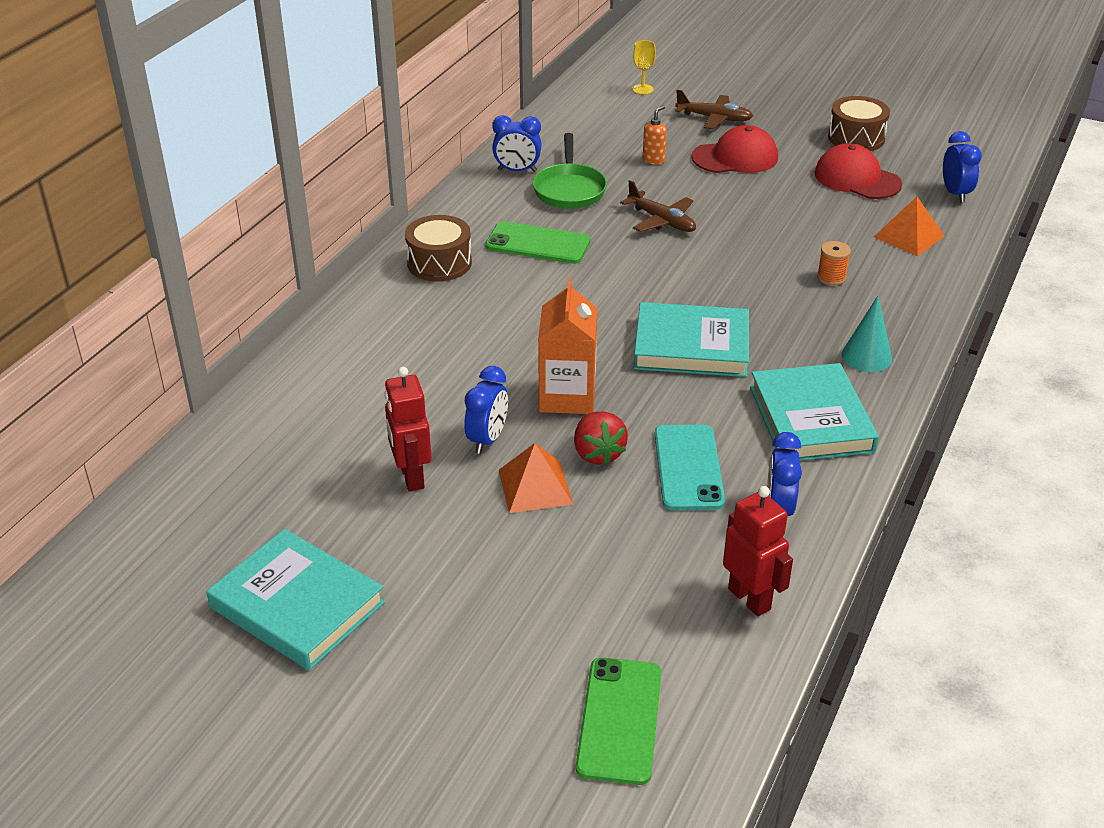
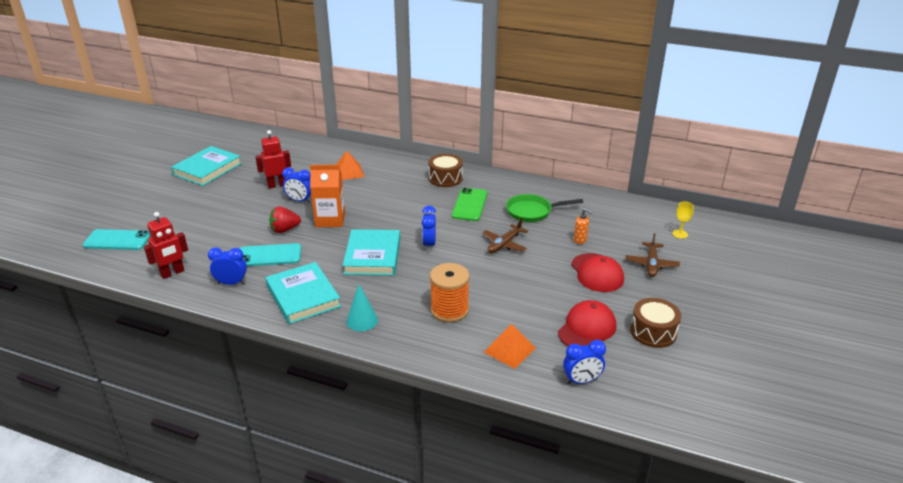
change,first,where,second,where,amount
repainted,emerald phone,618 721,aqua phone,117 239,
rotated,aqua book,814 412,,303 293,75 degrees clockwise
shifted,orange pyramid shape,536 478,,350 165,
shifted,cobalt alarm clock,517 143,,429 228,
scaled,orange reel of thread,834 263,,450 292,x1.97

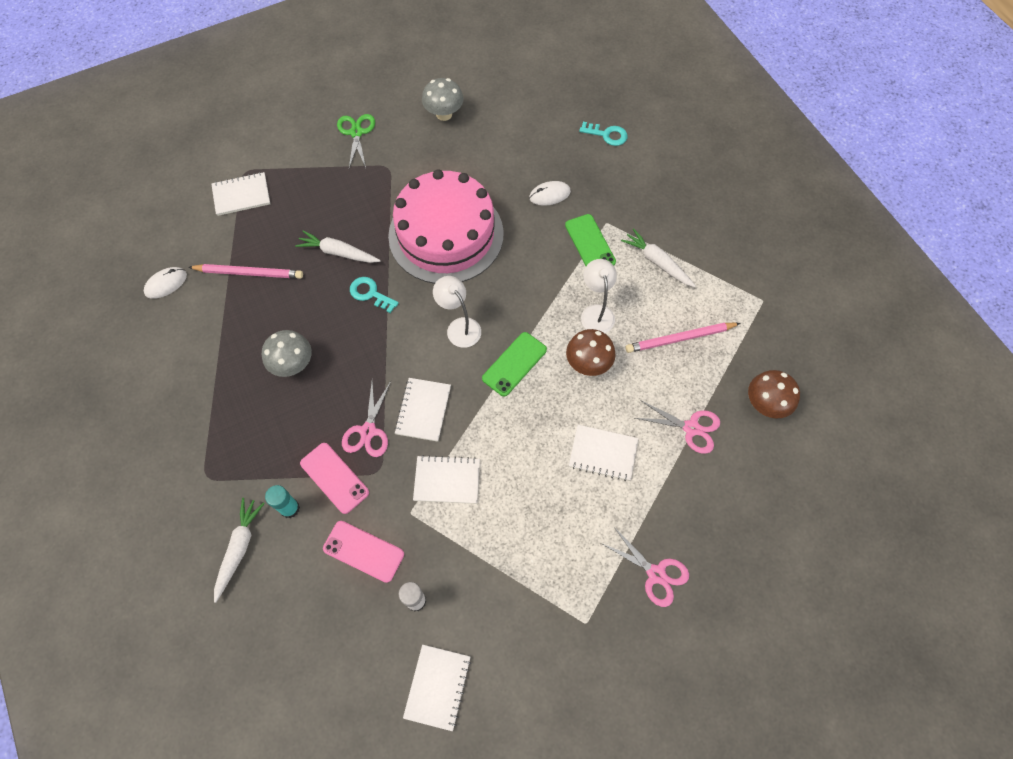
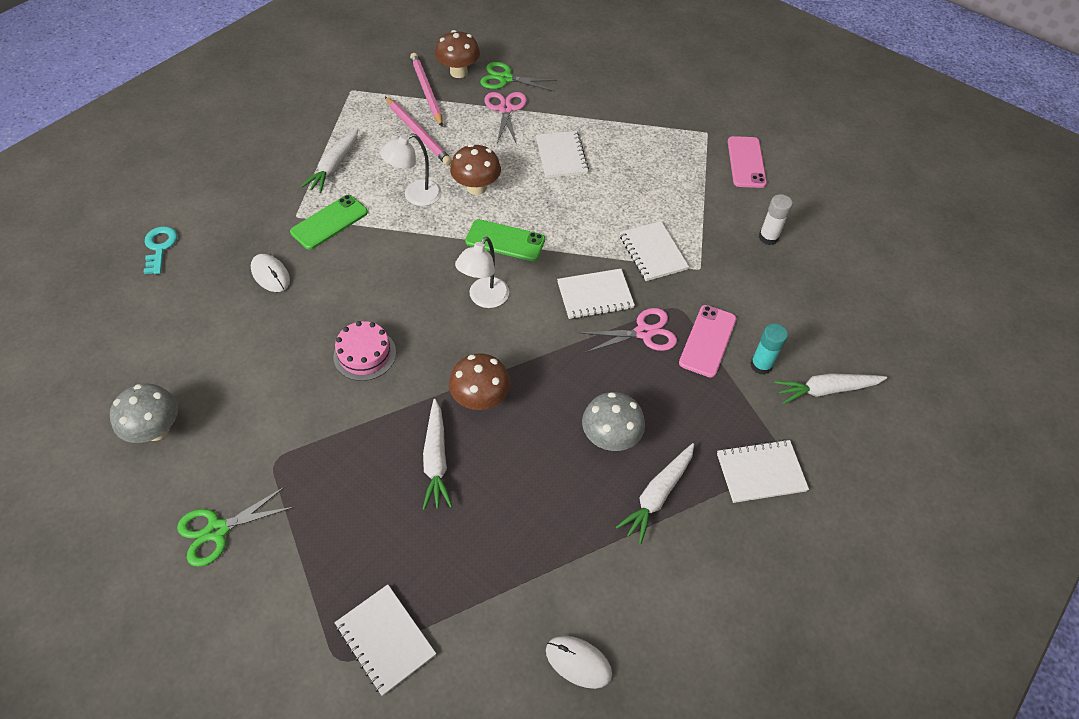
change,first,where,second,where,amount
scaled,rosy cake,446 226,,365 351,x0.41
shifted,rosy lead pencil,245 271,,426 90,
swapped,aqua key,374 295,russet mushroom,479 381,
new,,,emerald pair of scissors,518 76,
new,,,snow-white carrot,655 493,
shifted,snow-white notebook,437 688,,763 471,
shifted,rosy phone,363 552,,747 162,
gone,rosy pair of scissors,645 566,,,

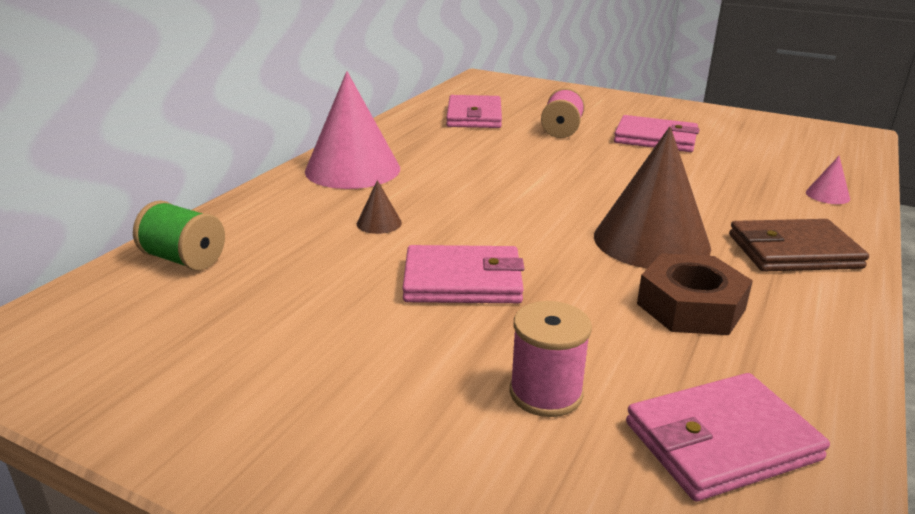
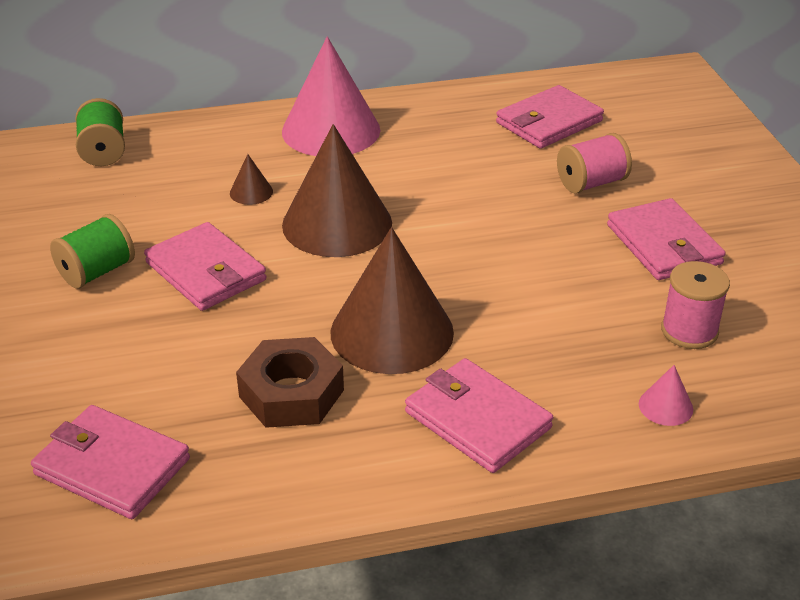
change,first,where,second,where,amount
new,,,emerald reel of thread,92 251,
new,,,russet cone shape,337 190,
repainted,russet card wallet,799 245,rosy card wallet,479 415,
shifted,rosy reel of thread,551 359,,695 305,

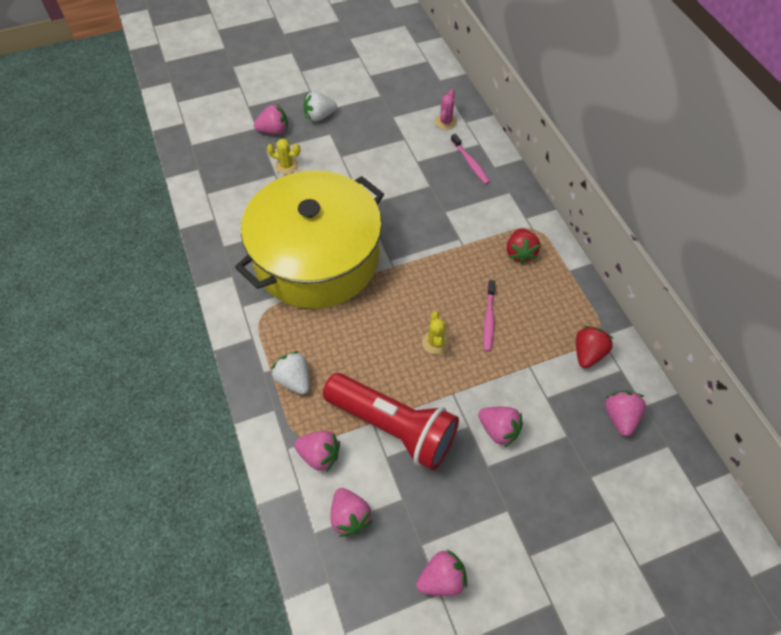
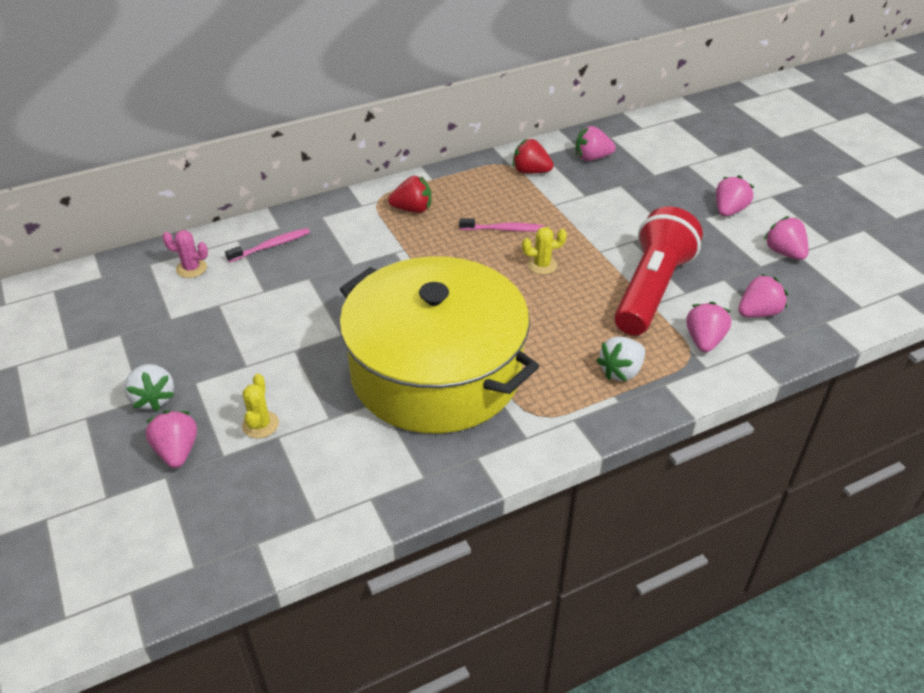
change,first,where,second,where,amount
shifted,rosy toy strawberry,500 427,,735 195,

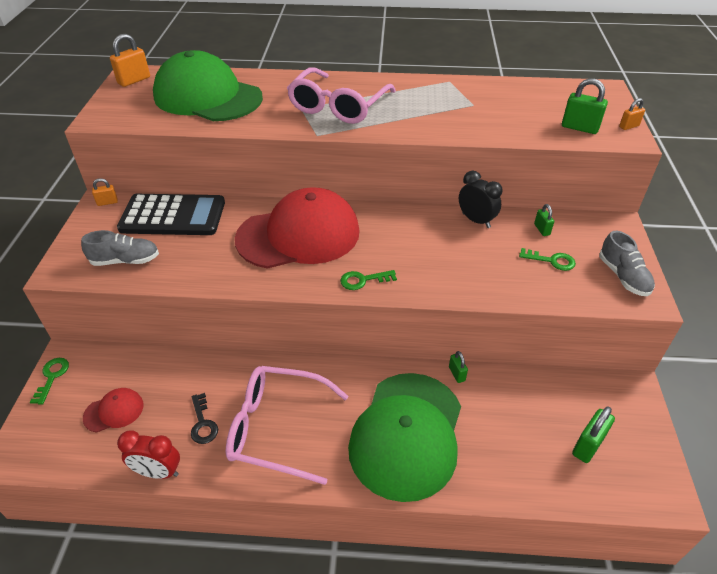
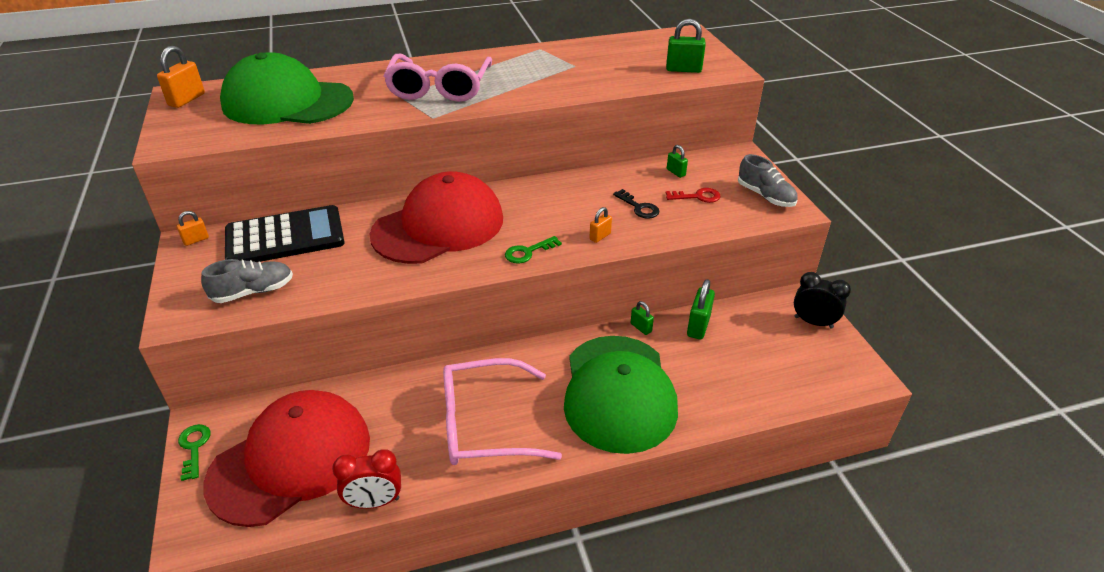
change,first,where,second,where,amount
scaled,scarlet cap,113 410,,286 458,x2.39
shifted,orange lock,632 114,,601 225,
shifted,jet-black key,204 418,,636 204,
repainted,emerald key,547 259,scarlet key,693 195,
shifted,emerald lock,593 435,,701 309,
shifted,jet-black alarm clock,481 199,,822 300,

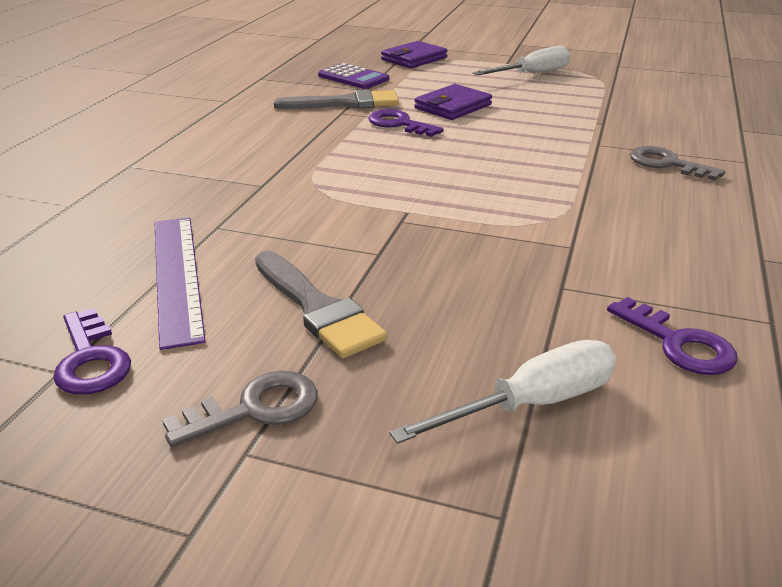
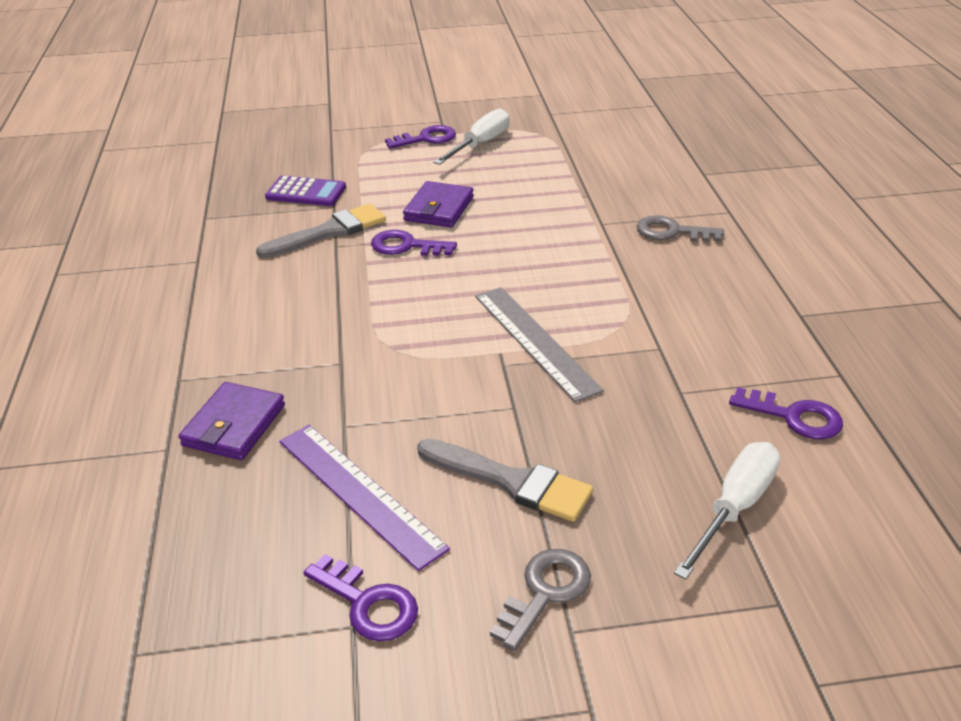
change,first,where,second,where,amount
shifted,purple card wallet,414 54,,232 421,
new,,,purple key,420 137,
new,,,gray measuring stick,539 345,

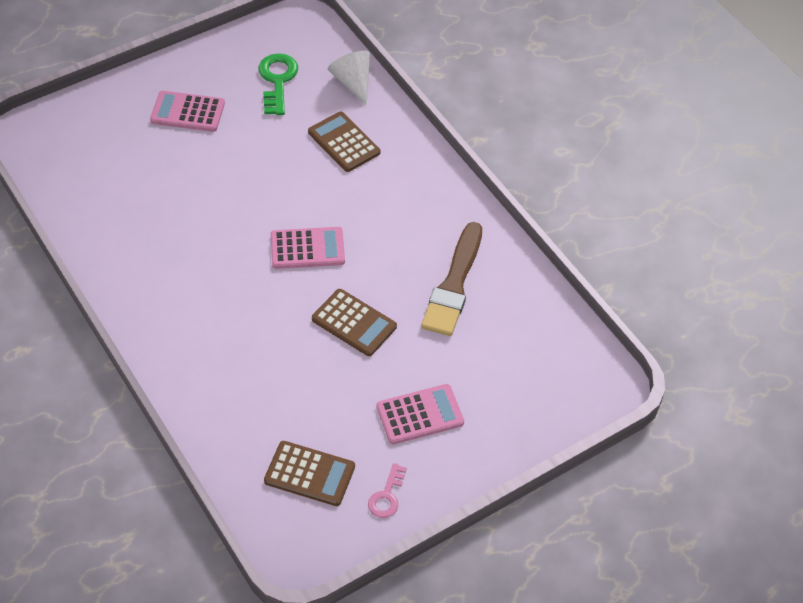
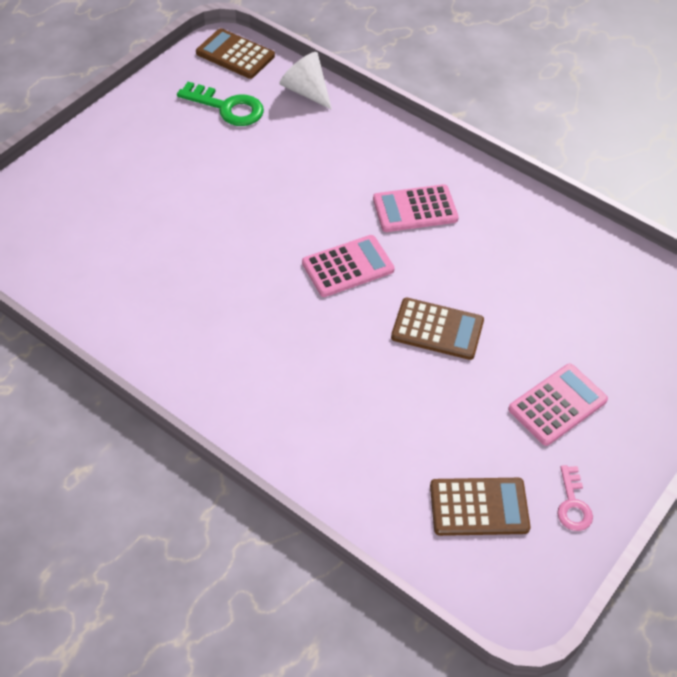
change,first,where,second,where,amount
rotated,emerald key,278 84,,220 104,135 degrees clockwise
shifted,russet adding machine,344 142,,235 53,
shifted,rosy adding machine,187 111,,416 208,
gone,russet paint brush,451 279,,,

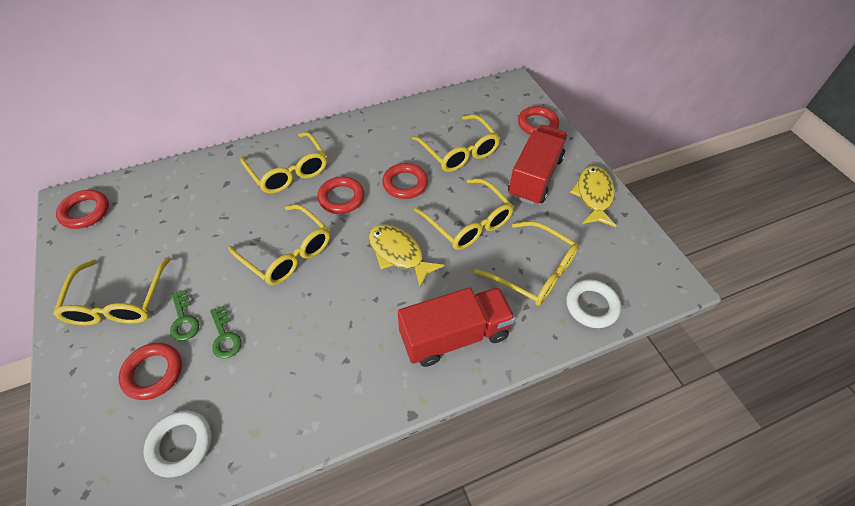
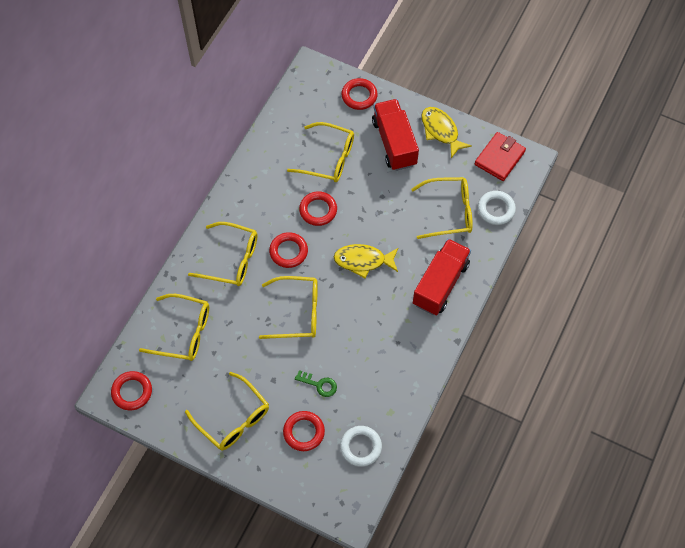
change,first,where,second,where,amount
shifted,yellow spectacles,464 214,,174 327,
new,,,scarlet card wallet,500 156,
gone,emerald key,184 315,,,

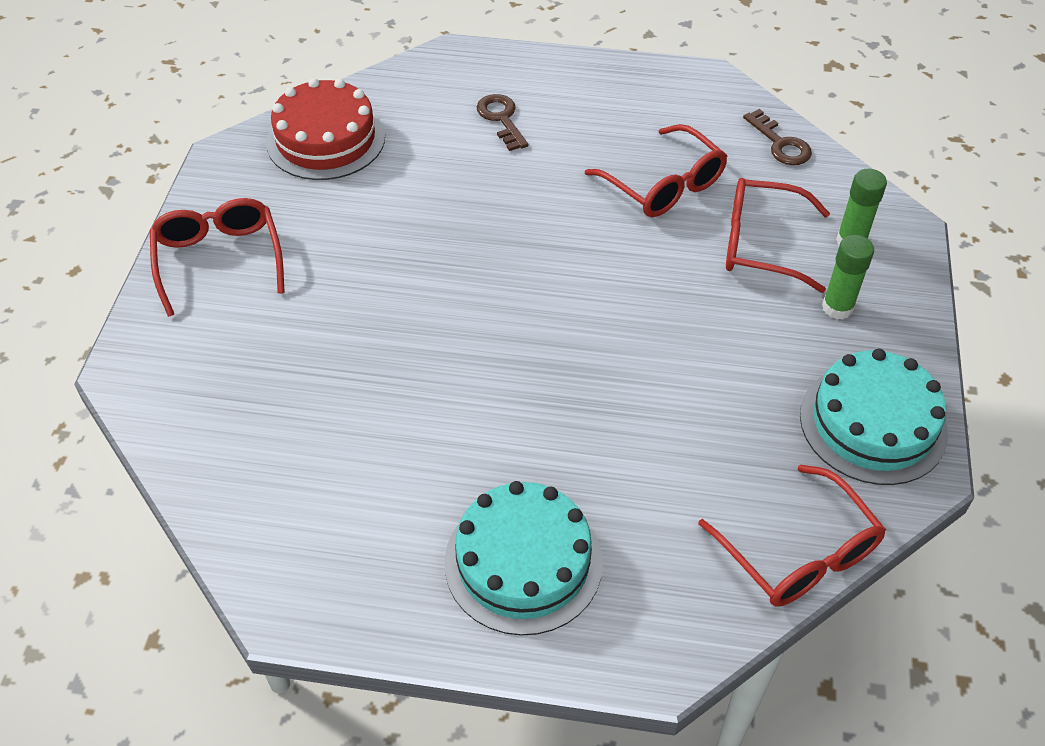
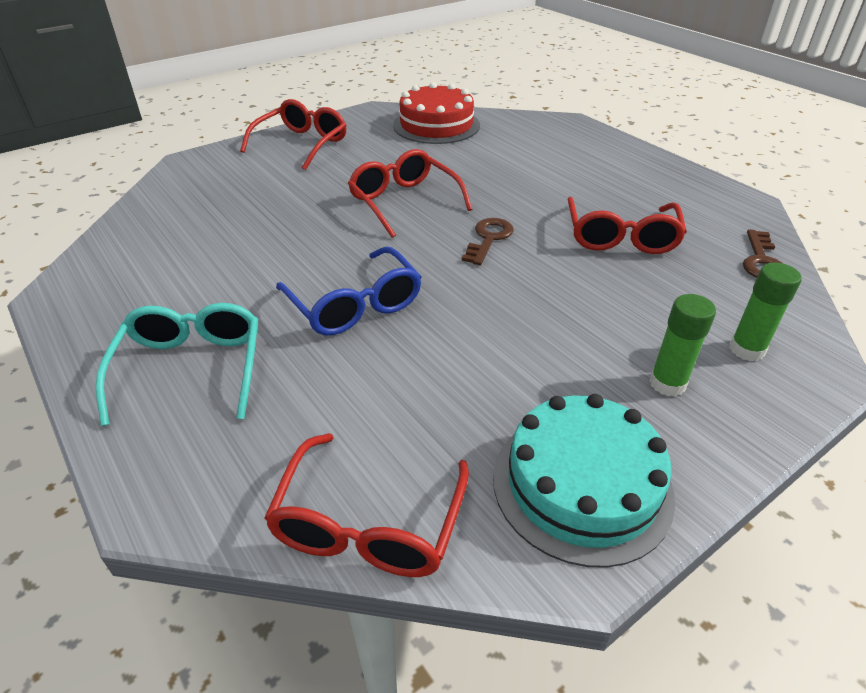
change,first,where,second,where,amount
swapped,aqua cake,523 558,aqua spectacles,176 364,
new,,,cobalt spectacles,349 290,
shifted,scarlet spectacles,778 235,,410 193,
shifted,russet key,502 122,,488 241,

